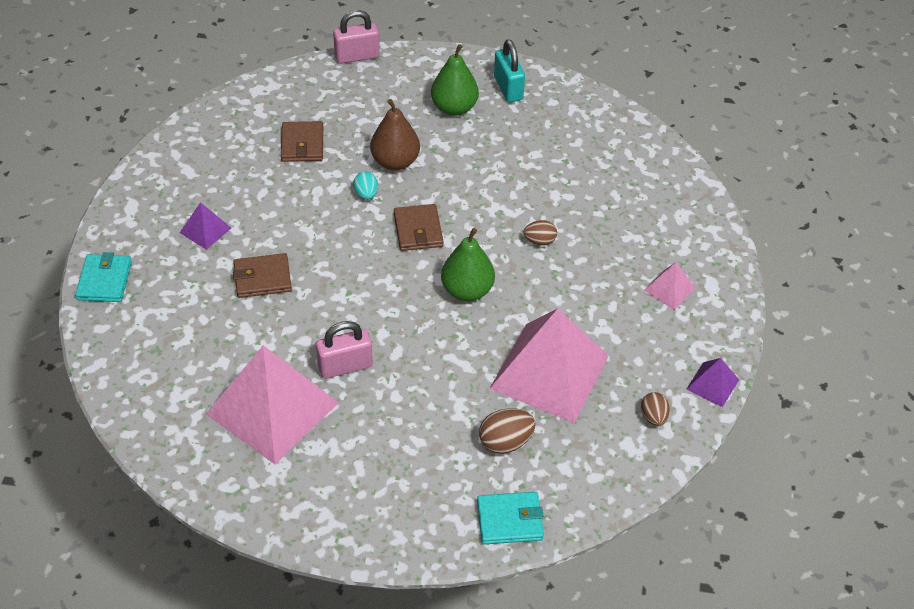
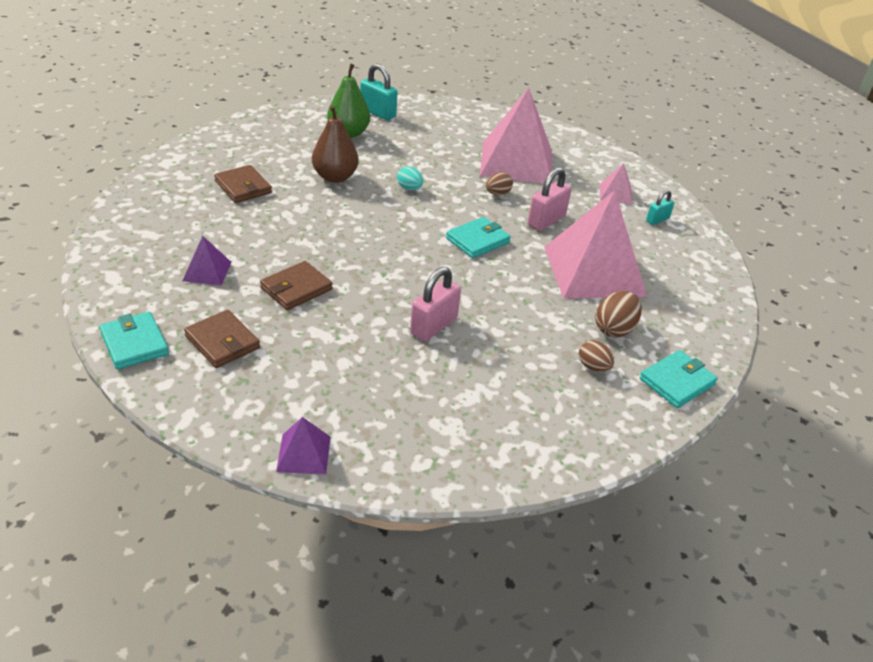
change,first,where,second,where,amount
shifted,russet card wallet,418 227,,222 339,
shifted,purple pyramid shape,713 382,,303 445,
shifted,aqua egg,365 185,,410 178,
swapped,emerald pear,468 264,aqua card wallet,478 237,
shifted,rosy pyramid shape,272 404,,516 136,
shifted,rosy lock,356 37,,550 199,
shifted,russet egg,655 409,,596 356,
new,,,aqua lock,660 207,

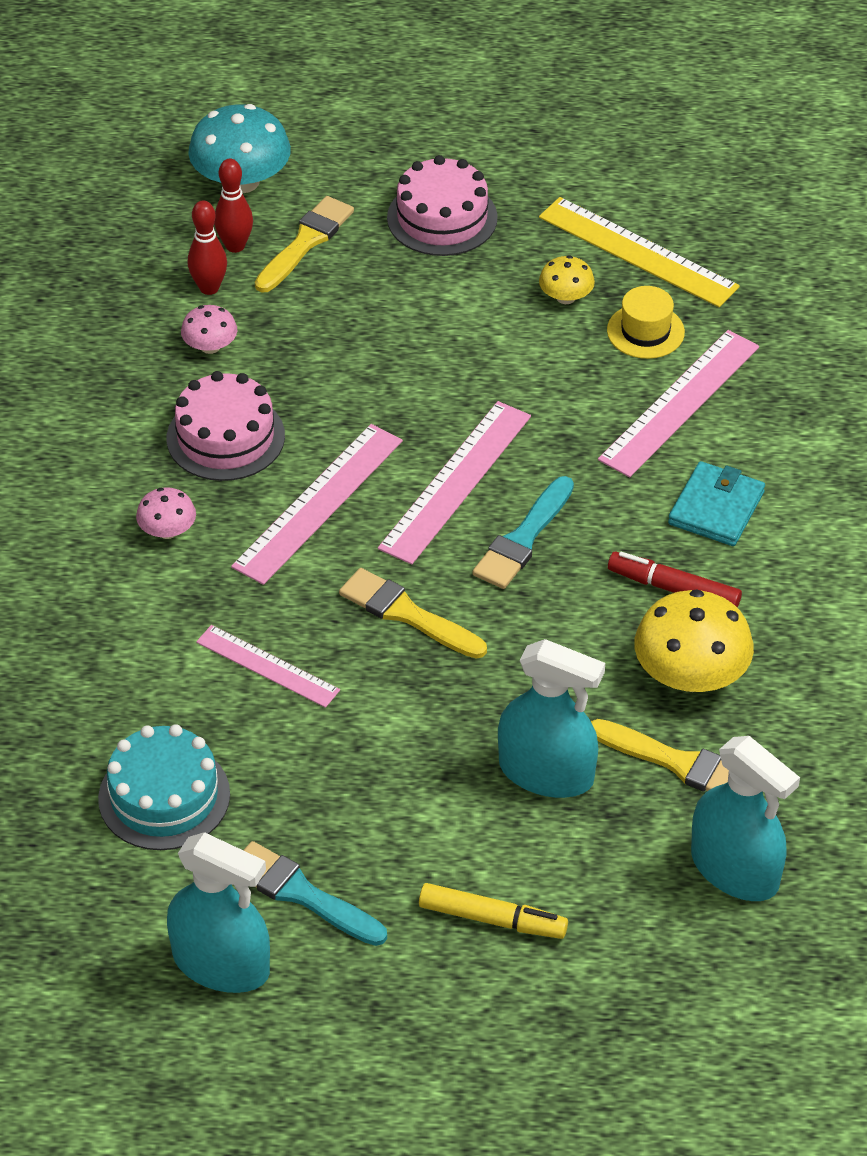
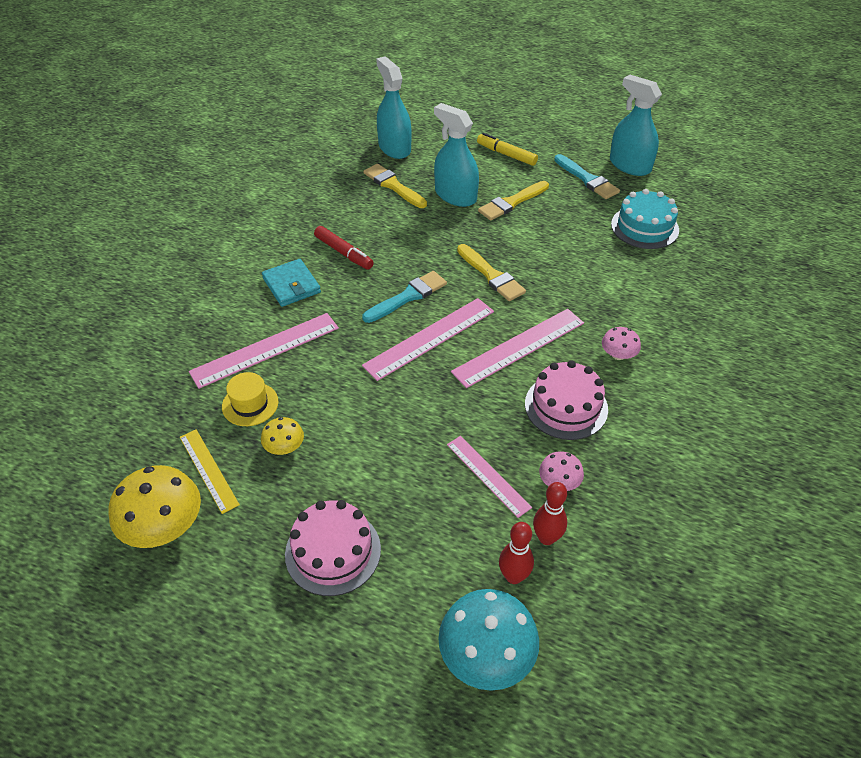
change,first,where,second,where,amount
shifted,yellow mushroom,694 641,,155 506,
scaled,yellow measuring stick,639 252,,210 471,x0.63
rotated,aqua card wallet,716 503,,291 283,75 degrees counterclockwise
shifted,rosy measuring stick,268 666,,489 477,
shifted,yellow paint brush,304 244,,513 201,

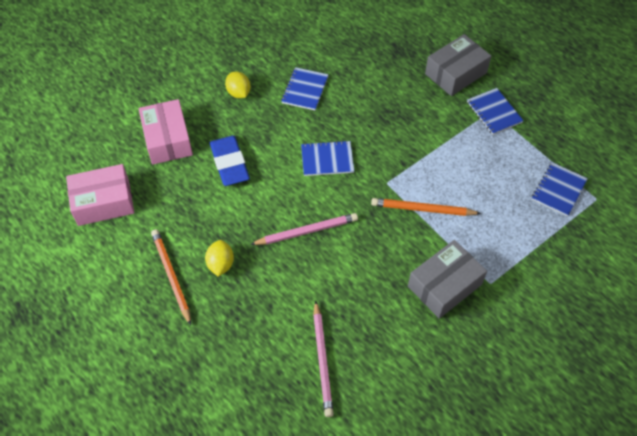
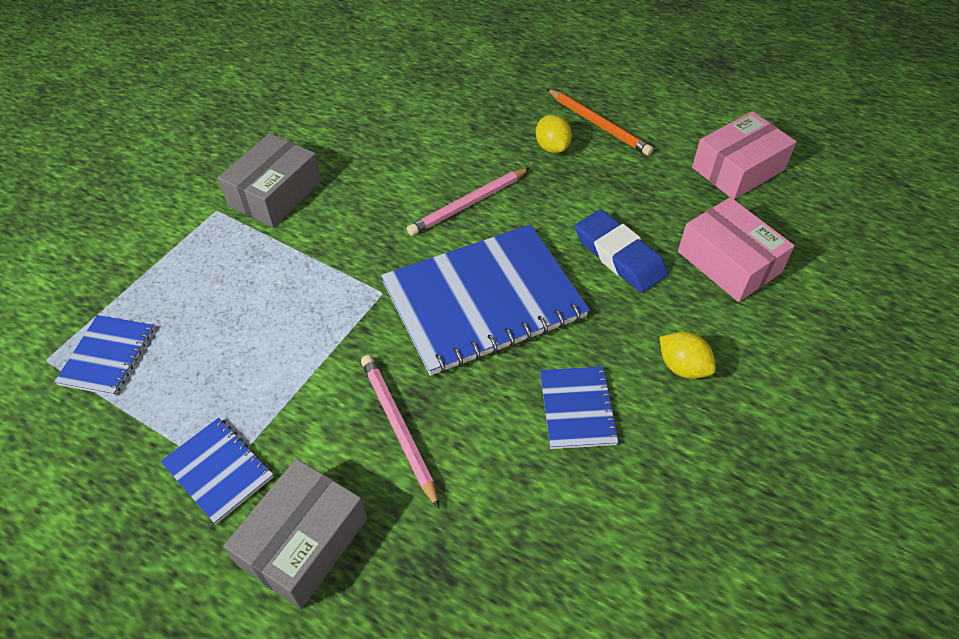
change,first,where,second,where,amount
shifted,rosy lead pencil,323 358,,400 432,
scaled,cobalt notebook,327 158,,485 300,x2.13
gone,orange lead pencil,426 207,,,

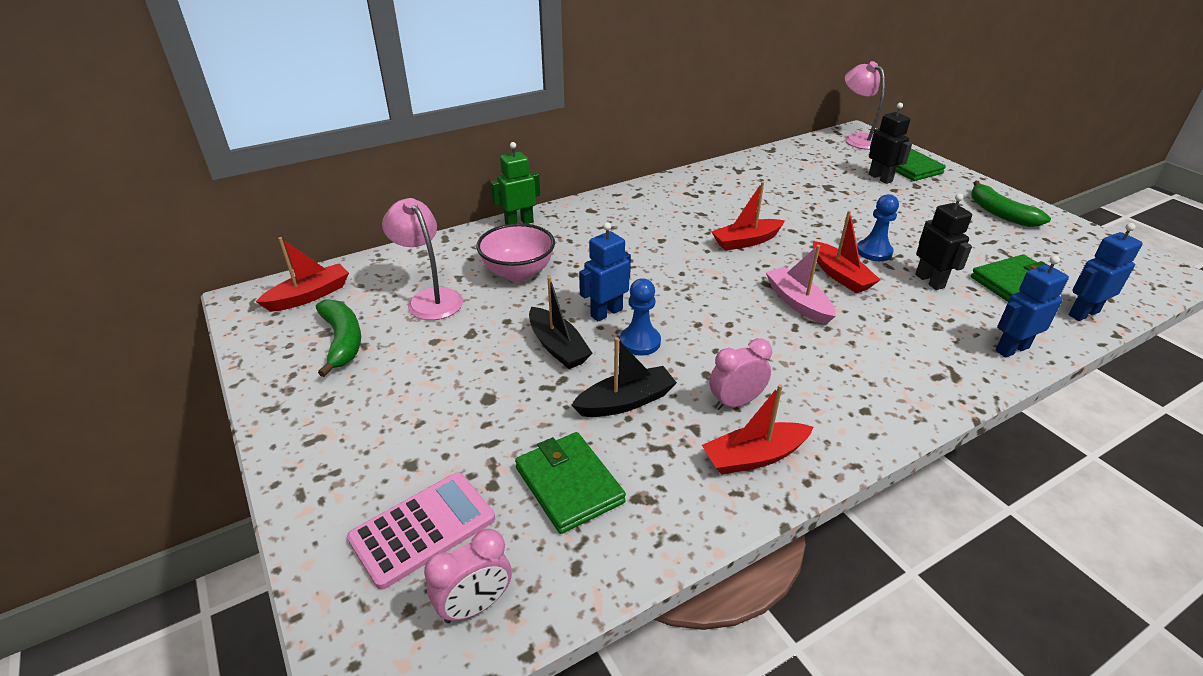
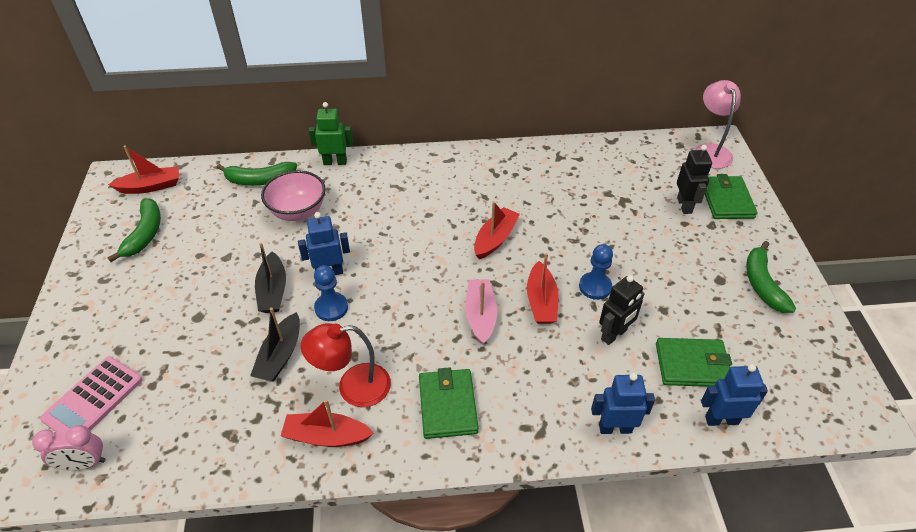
change,first,where,second,where,amount
rotated,rosy adding machine,421 531,,91 394,135 degrees clockwise
new,,,emerald banana fruit,257 174,
rotated,jet-black toy boat,624 377,,275 344,105 degrees clockwise
swapped,rosy alarm clock,740 374,scarlet lamp,346 365,
shifted,emerald card wallet,570 483,,449 403,
rotated,scarlet toy boat,748 216,,497 230,120 degrees clockwise
rotated,jet-black robot,943 242,,622 310,45 degrees clockwise
gone,rosy lamp,422 259,,,

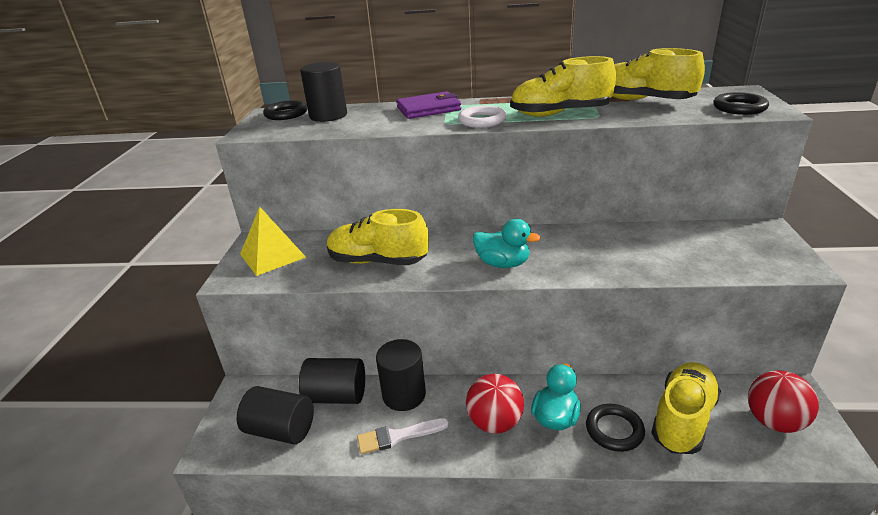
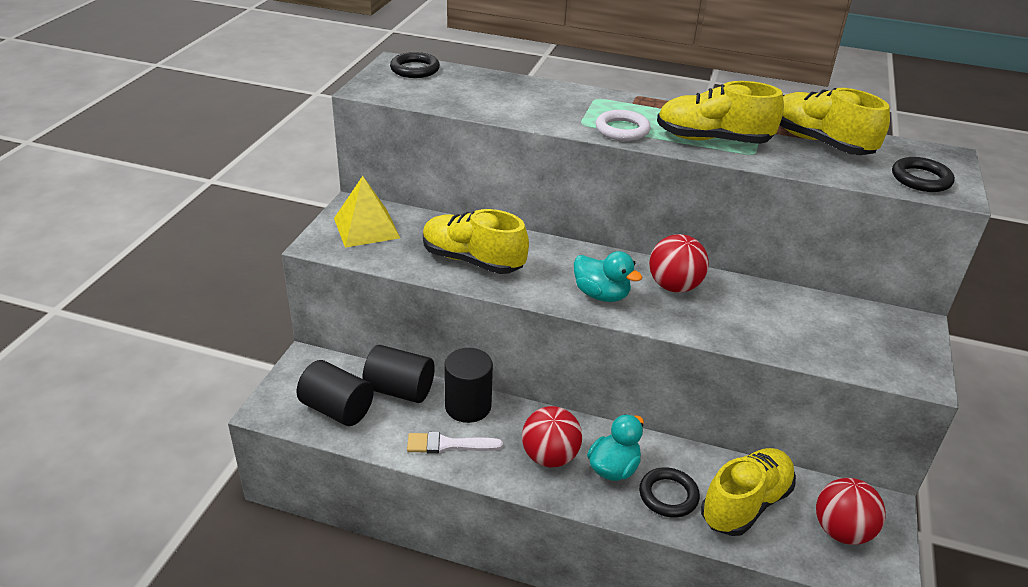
change,first,where,second,where,amount
new,,,scarlet play ball,679 263,
gone,jet-black cylinder,323 92,,,
gone,purple card wallet,428 105,,,

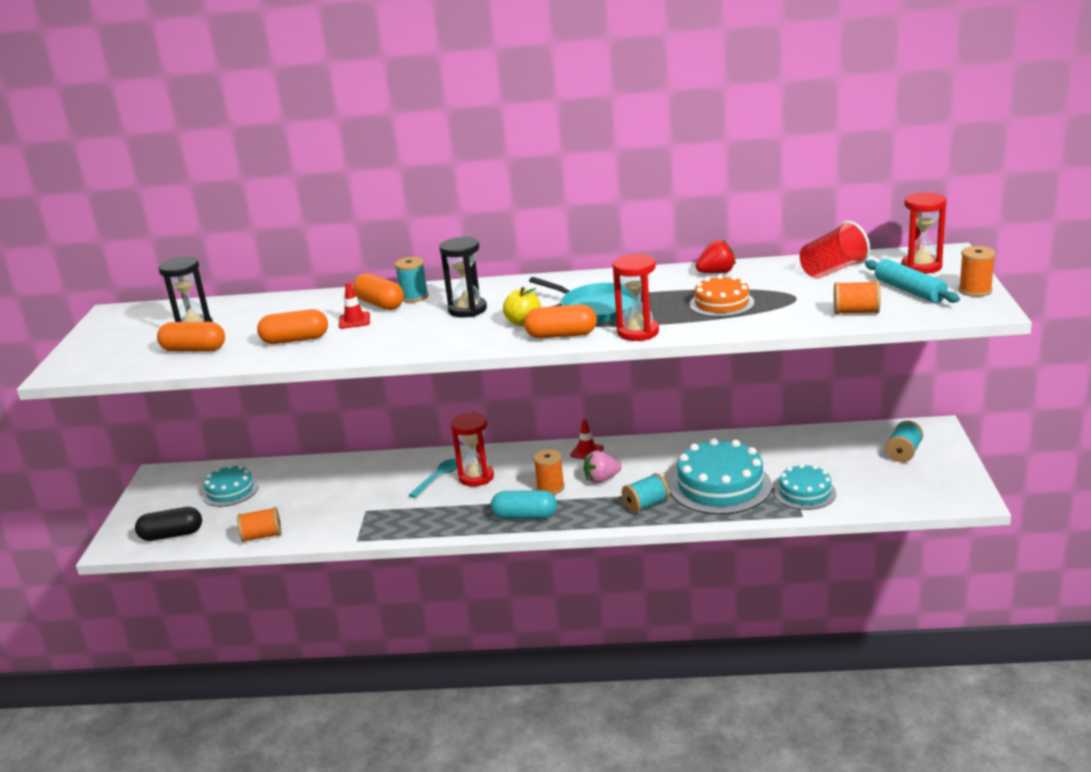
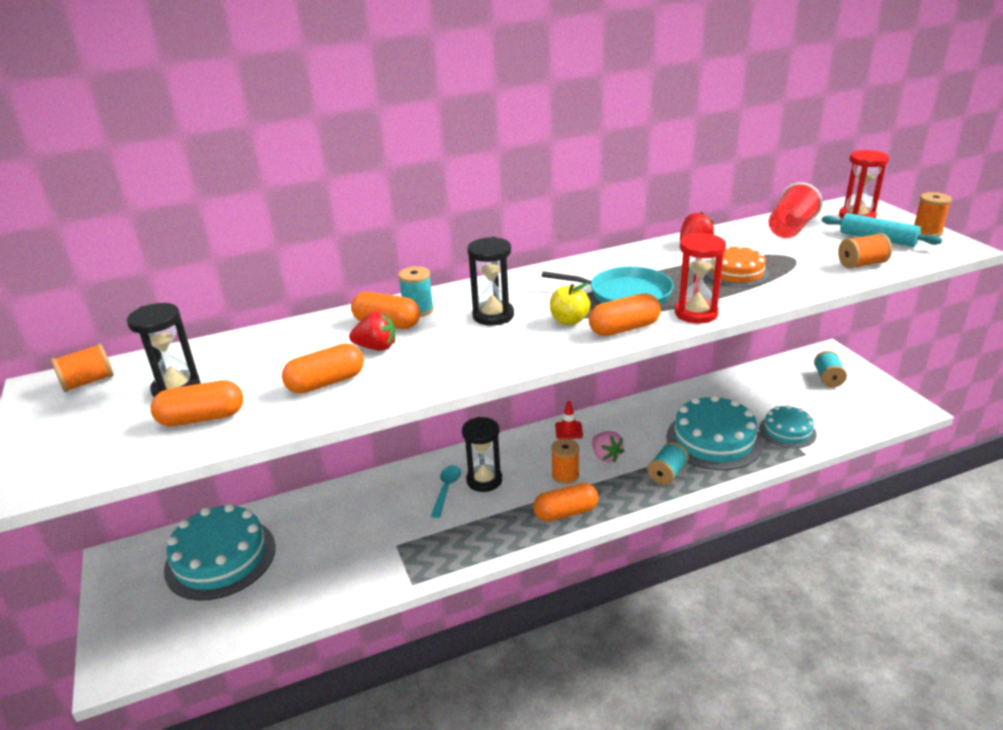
change,first,where,second,where,amount
shifted,orange reel of thread,259 524,,82 368,
scaled,aqua cake,230 486,,220 552,x1.70
swapped,scarlet road cone,354 305,scarlet toy strawberry,372 331,
repainted,scarlet hourglass,472 449,jet-black hourglass,482 454,
repainted,aqua pill,524 504,orange pill,565 502,
rotated,rosy toy strawberry,602 467,,608 446,75 degrees counterclockwise
gone,jet-black pill,168 524,,,

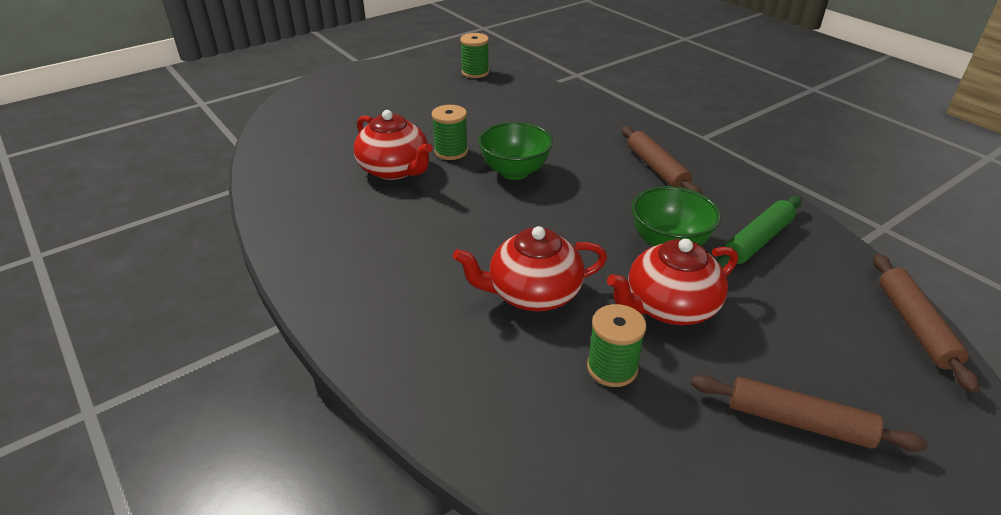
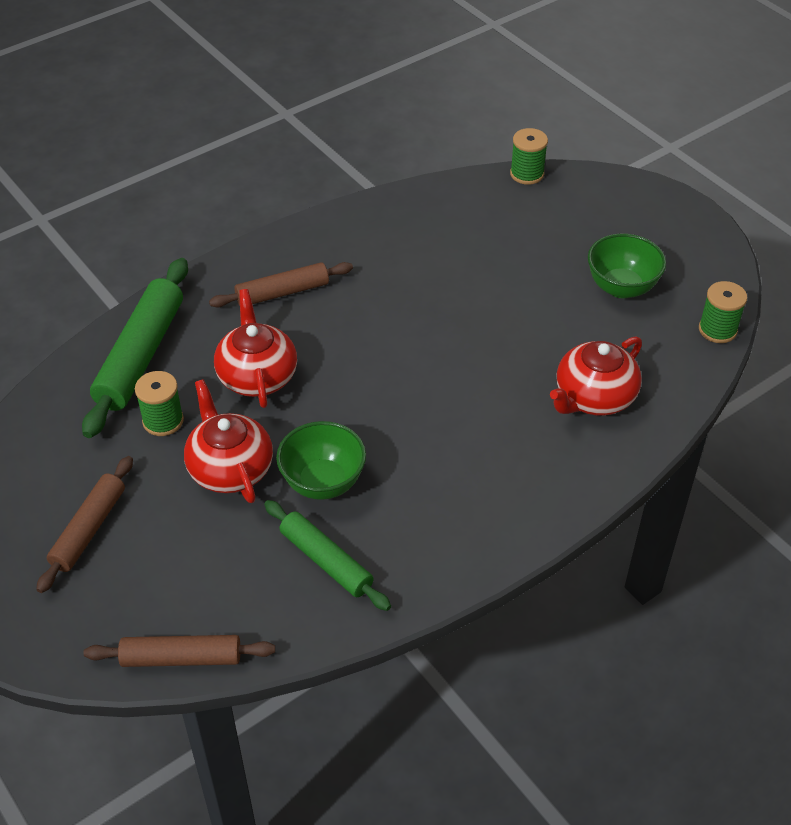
change,first,where,second,where,amount
new,,,emerald pastry roller,135 348,
shifted,russet pastry roller,661 159,,281 285,
shifted,emerald reel of thread,449 132,,529 156,
shifted,scarlet teapot,393 145,,596 376,
shifted,emerald deep dish,515 151,,627 265,

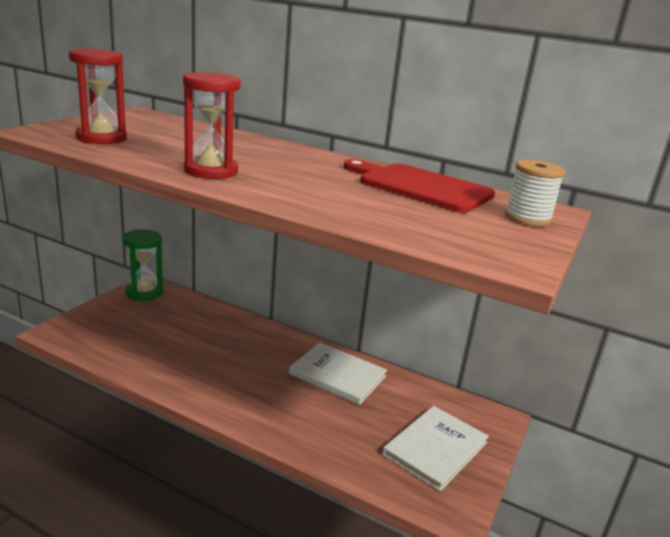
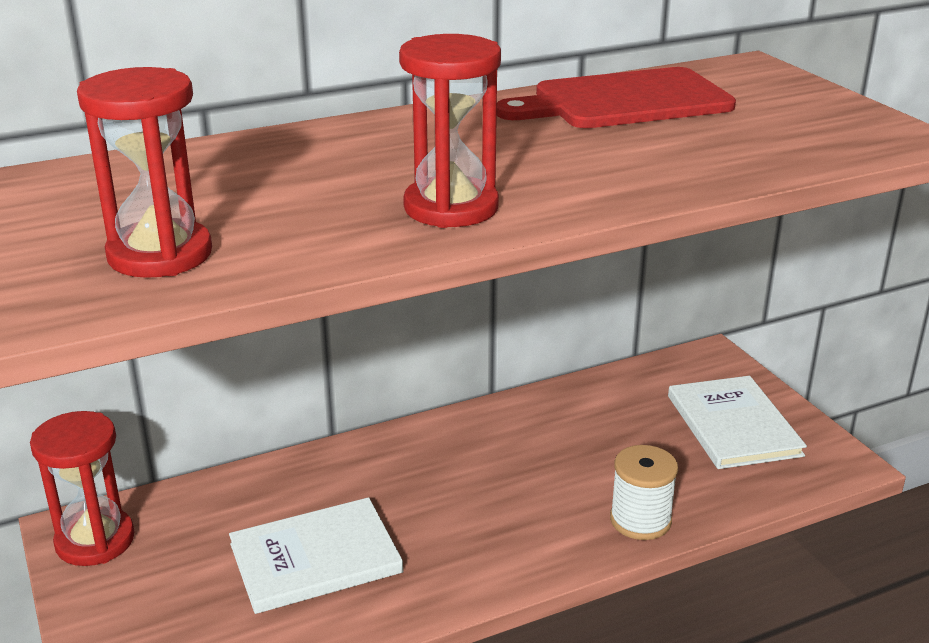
change,first,where,second,where,amount
repainted,emerald hourglass,143 265,scarlet hourglass,82 488,
shifted,snow-white book,338 373,,316 555,
shifted,snow-white reel of thread,535 193,,644 492,

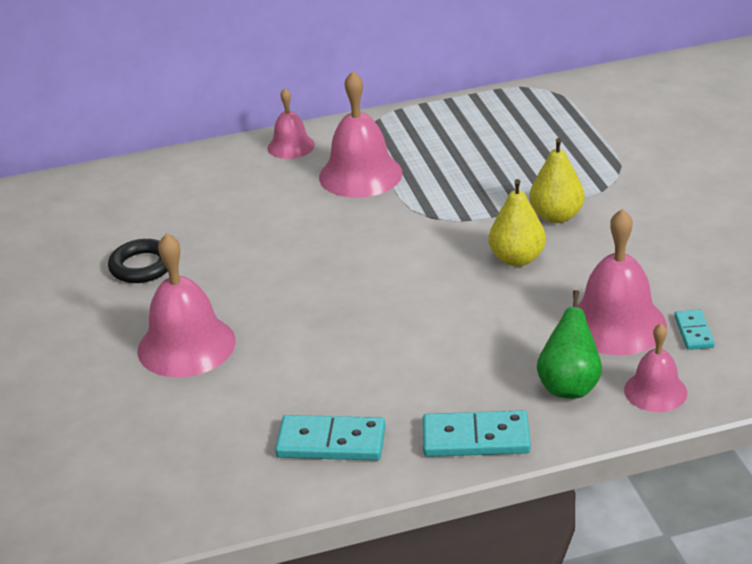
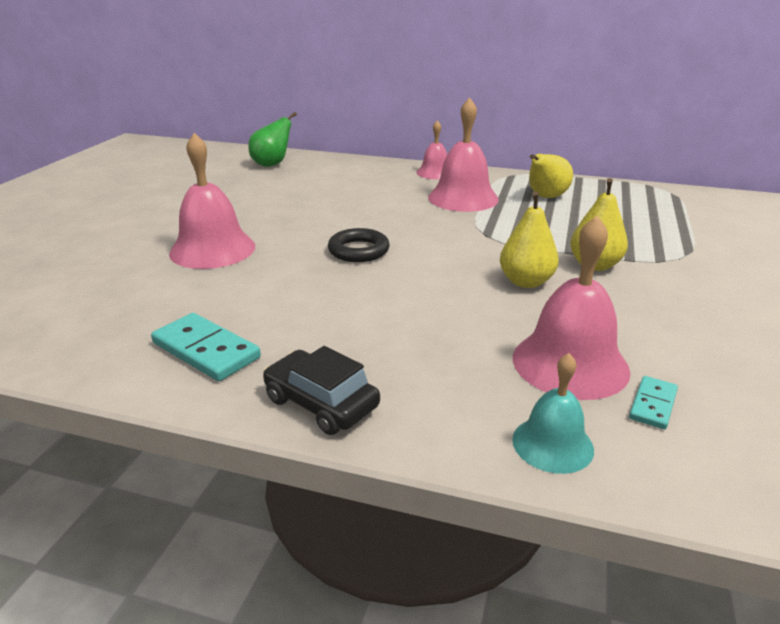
change,first,where,second,where,amount
shifted,emerald pear,569 344,,272 139,
swapped,aqua domino tile,476 433,jet-black automobile,321 390,
shifted,jet-black hoop,138 261,,359 245,
repainted,rosy hand bell,655 367,aqua hand bell,553 413,
new,,,yellow pear,551 176,

